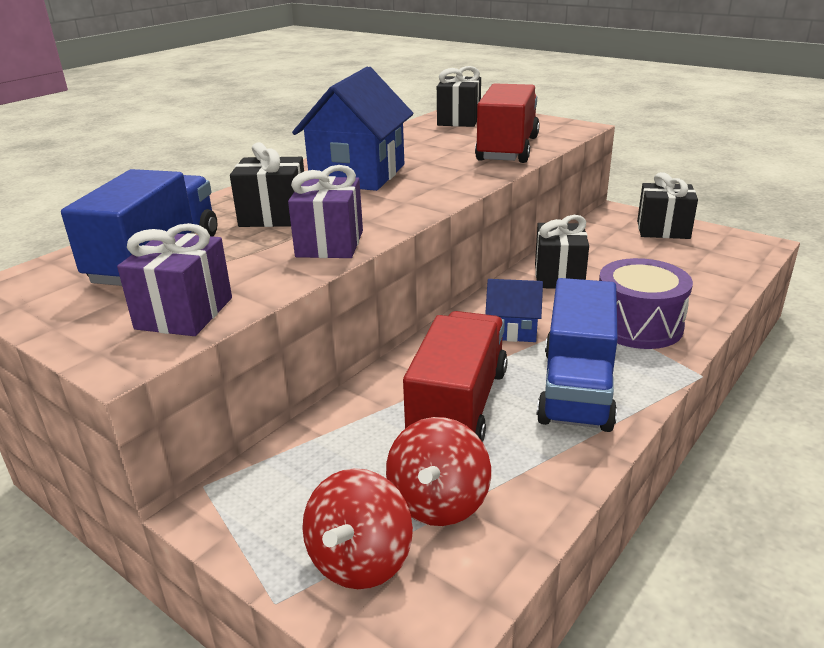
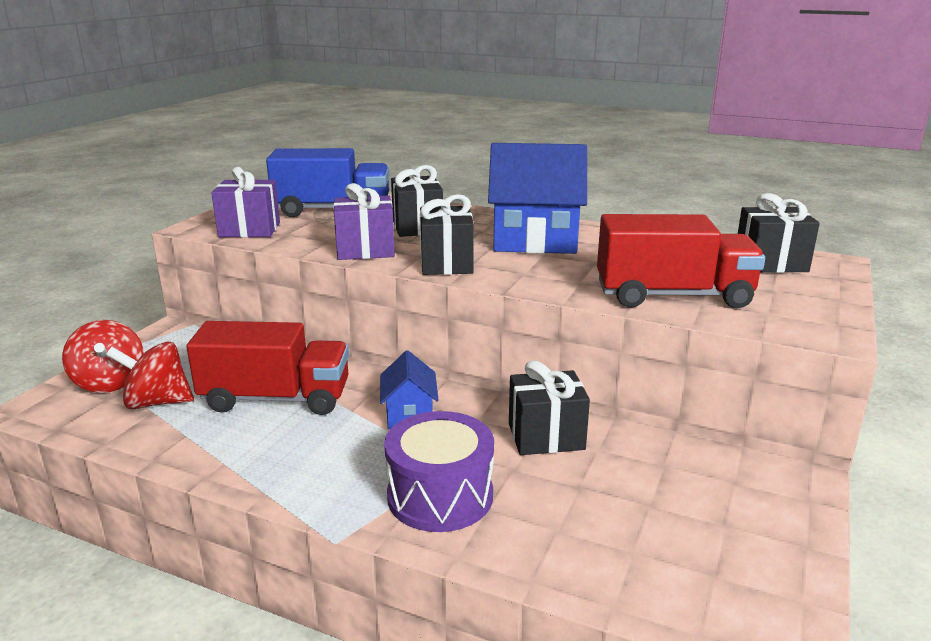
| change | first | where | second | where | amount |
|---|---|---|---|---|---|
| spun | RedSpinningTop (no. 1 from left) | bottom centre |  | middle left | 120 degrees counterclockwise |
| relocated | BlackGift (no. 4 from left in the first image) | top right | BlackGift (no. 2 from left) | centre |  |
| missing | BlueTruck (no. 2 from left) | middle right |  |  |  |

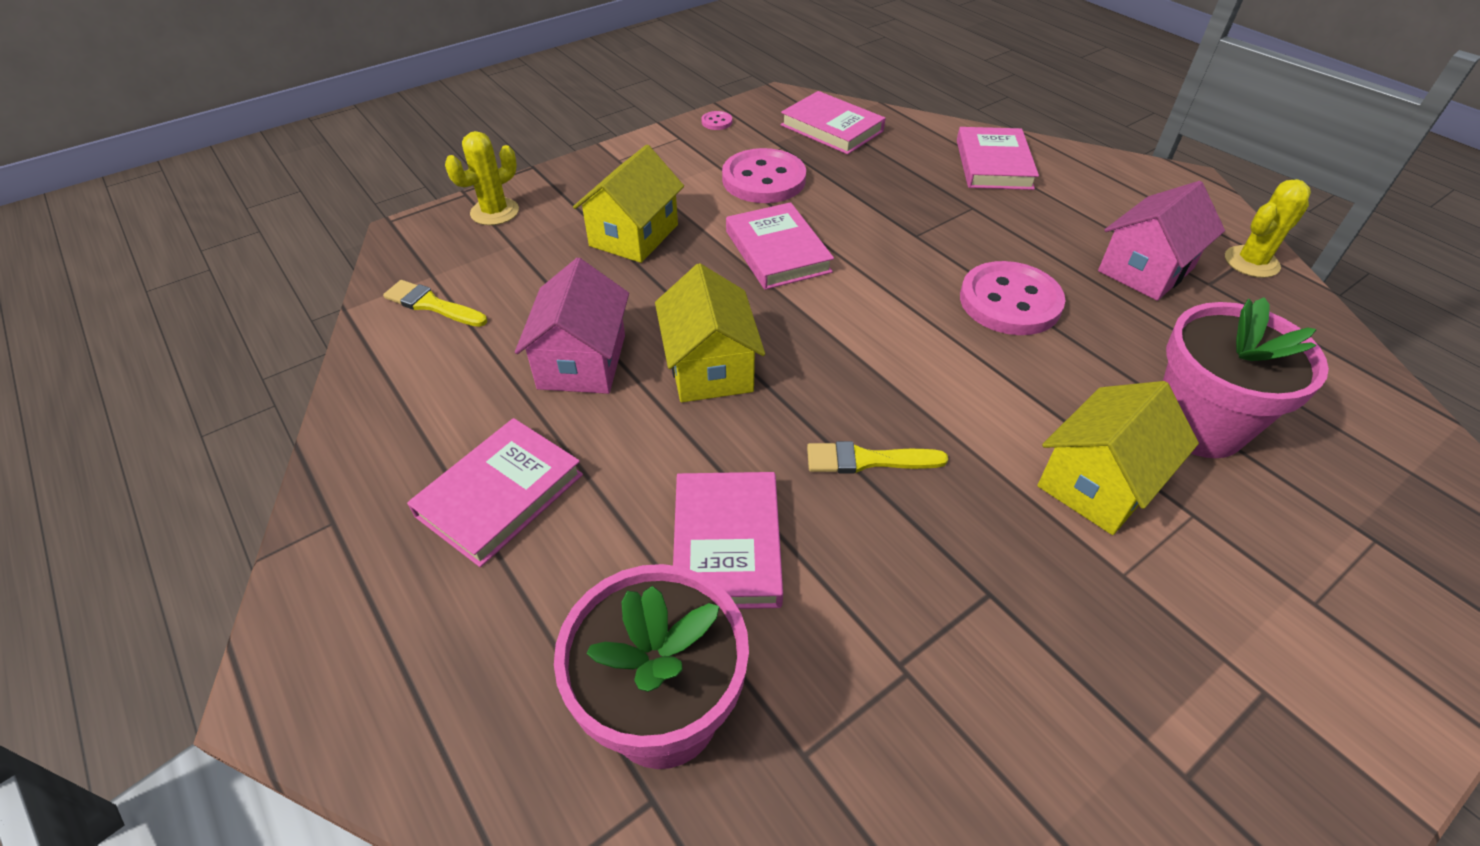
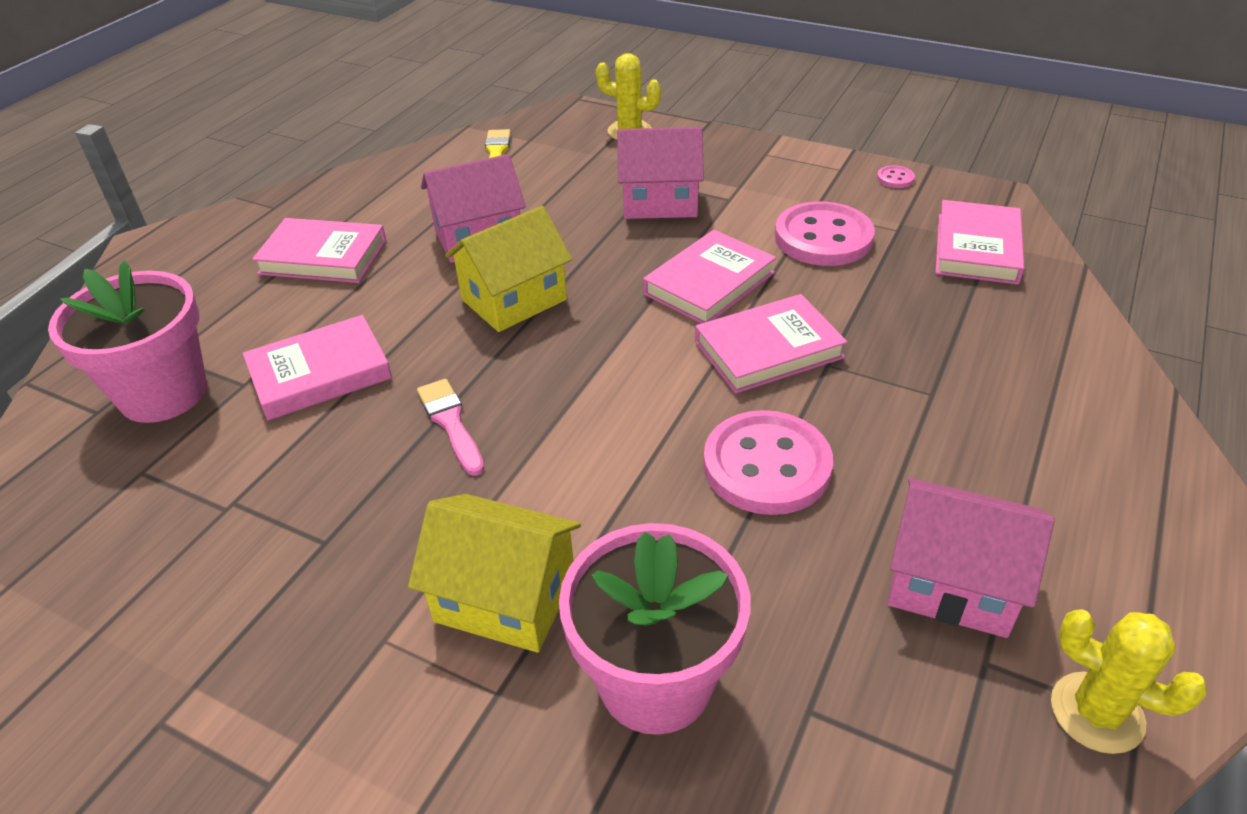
| change | first | where | second | where | amount |
|---|---|---|---|---|---|
| colour | YellowBrush (no. 2 from left) | centre | PinkBrush | centre |  |
| colour | YellowHouse (no. 1 from left) | top centre | PinkHouse (no. 2 from left) | top centre |  |
| relocated | PinkBook (no. 5 from left in the first image) | top right | PinkBook (no. 4 from left) | centre |  |

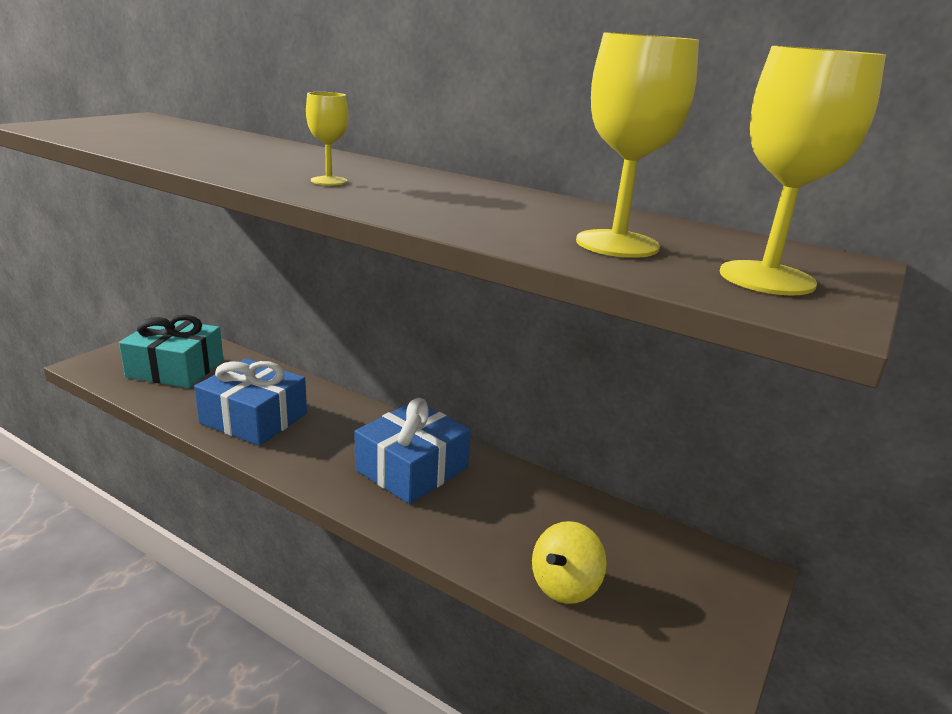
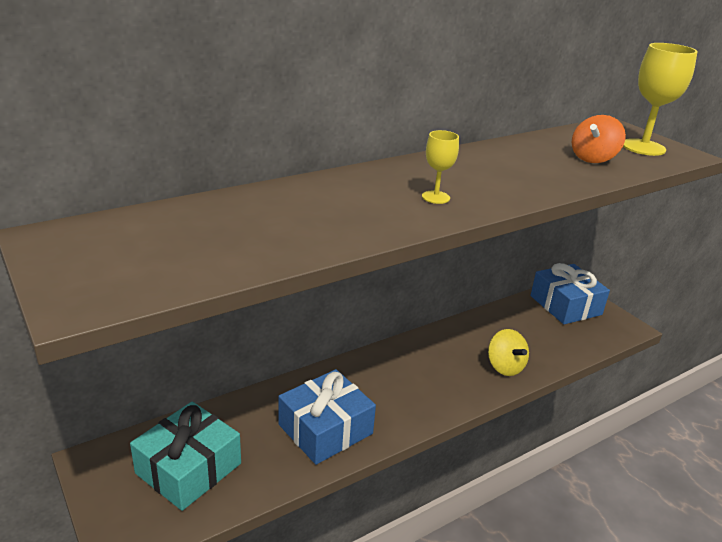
| change | first | where | second | where | amount |
|---|---|---|---|---|---|
| relocated | YellowSpinningTop | bottom centre |  | middle right |  |
| relocated | BlueGift (no. 2 from left) | centre |  | middle right |  |
| exchanged | YellowGoblet (no. 2 from left) | top right | OrangeSpinningTop | top right |  |

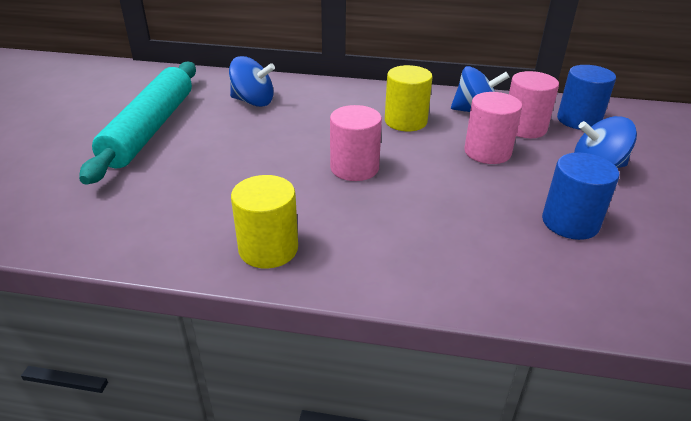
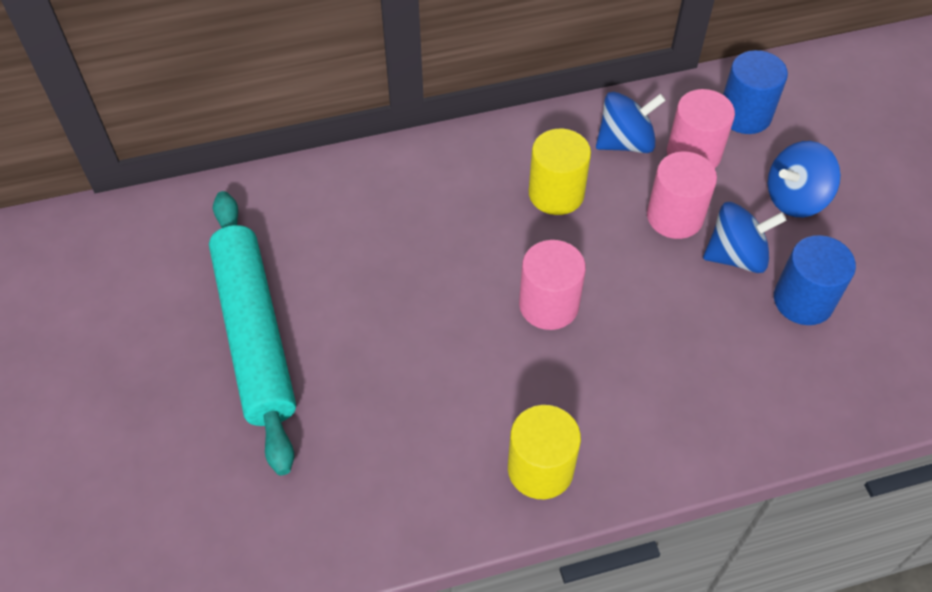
| change | first | where | second | where | amount |
|---|---|---|---|---|---|
| relocated | BlueSpinningTop (no. 1 from left in the first image) | top centre | BlueSpinningTop (no. 2 from left) | middle right |  |

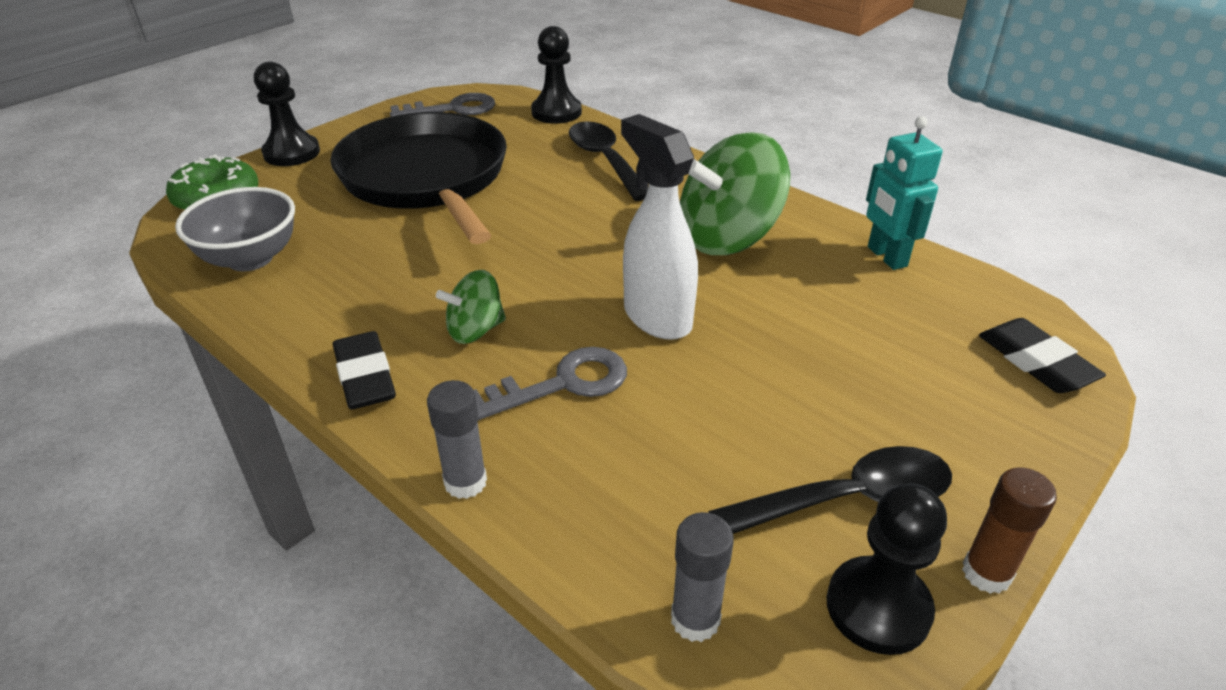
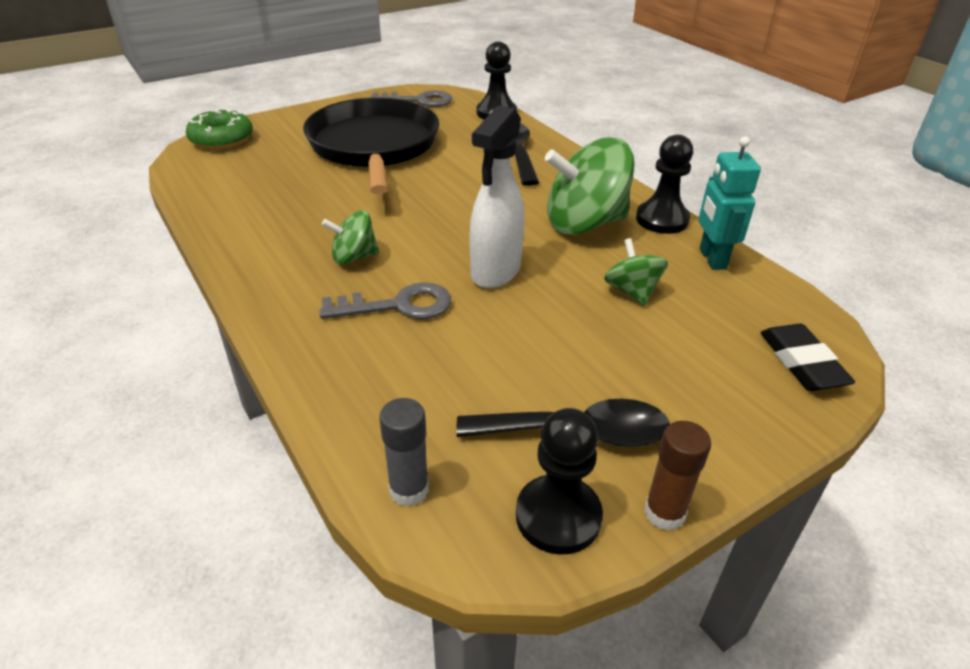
| change | first | where | second | where | amount |
|---|---|---|---|---|---|
| spun | WhiteSprayBottle | top centre |  | top centre | 135 degrees counterclockwise |
| appeared |  |  | GreenSpinningTop (no. 3 from left) | centre |  |
| relocated | BlackPawn (no. 1 from left in the first image) | top left | BlackPawn (no. 3 from left) | top right |  |
| missing | GreyBowl | top left |  |  |  |
| missing | BlackEraser (no. 1 from left) | middle left |  |  |  |
| missing | GreyGlueStick (no. 1 from left) | centre |  |  |  |

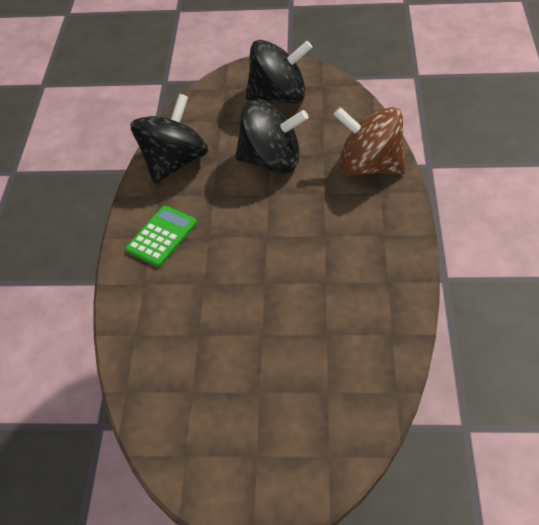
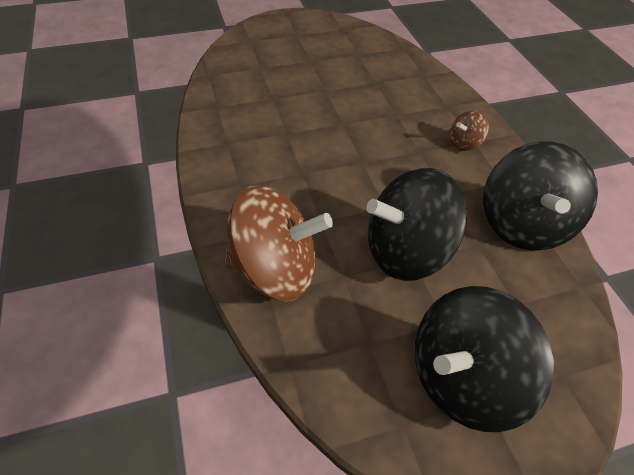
| change | first | where | second | where | amount |
|---|---|---|---|---|---|
| exchanged | GreenCalculator | middle left | BrownSpinningTop (no. 2 from left) | top right |  |

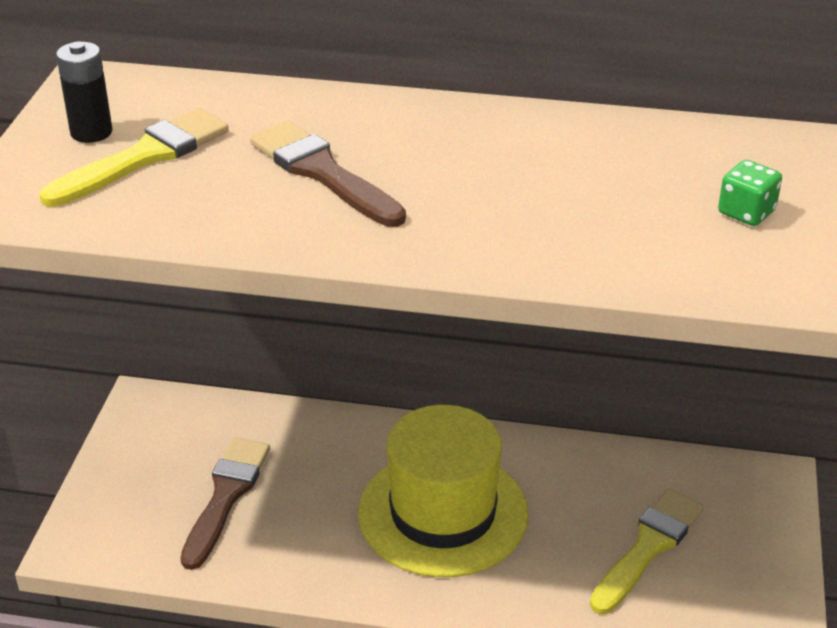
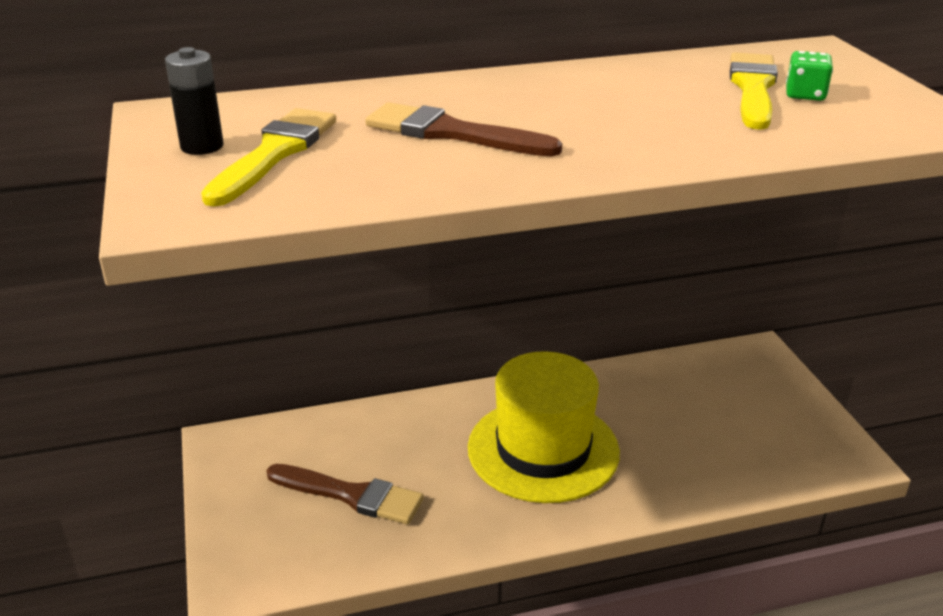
| change | first | where | second | where | amount |
|---|---|---|---|---|---|
| spun | BrownBrush (no. 1 from left) | bottom left |  | bottom centre | 120 degrees clockwise |
| relocated | YellowBrush (no. 2 from left) | bottom right |  | top right |  |

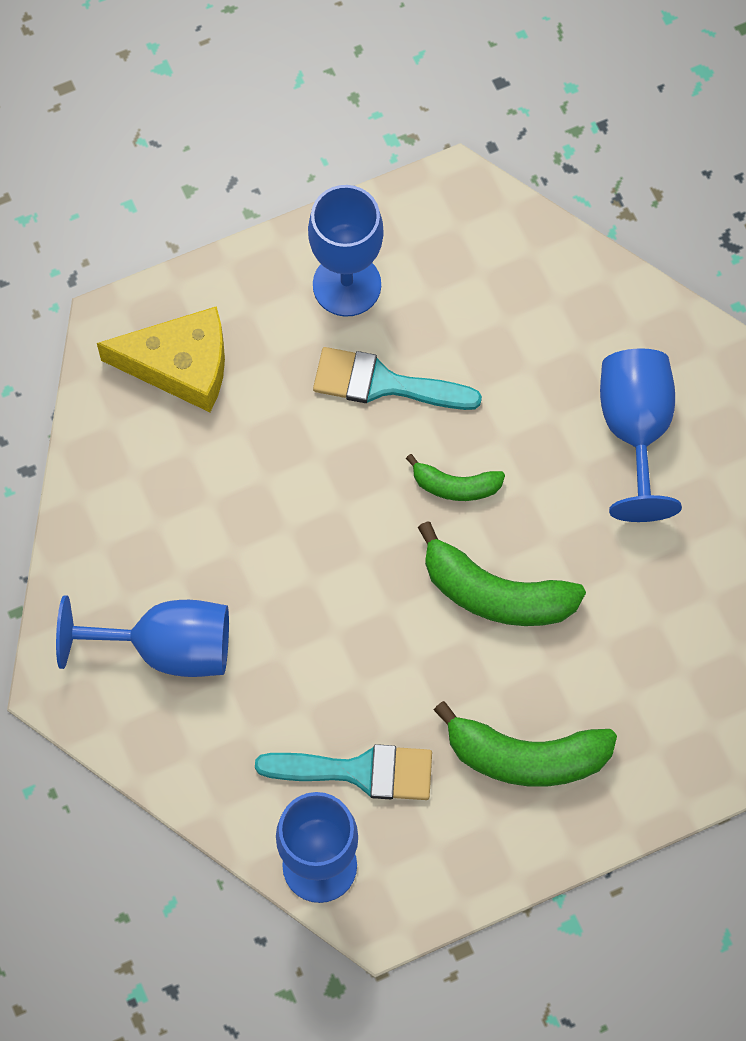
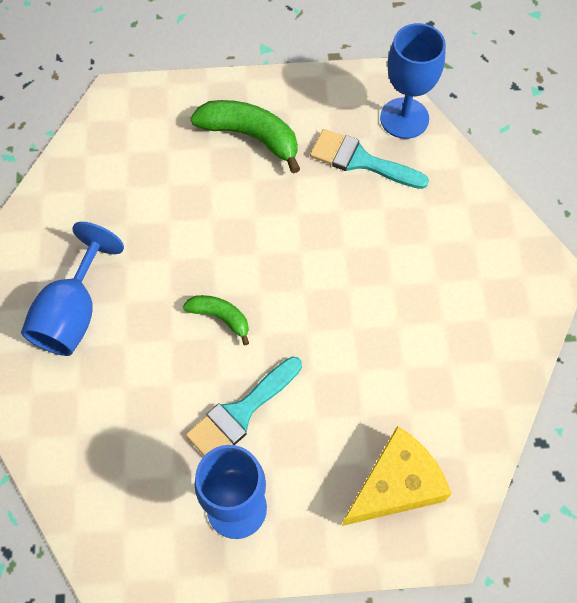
| change | first | where | second | where | amount |
|---|---|---|---|---|---|
| spun | TurquoiseBrush (no. 2 from left in the first image) | centre | TurquoiseBrush (no. 1 from left) | bottom centre | 105 degrees clockwise |
| spun | YellowCheese | middle left |  | bottom right | 120 degrees clockwise |
| missing | BlueGoblet (no. 1 from left) | middle left |  |  |  |
| missing | GreenBanana (no. 2 from left) | middle right |  |  |  |

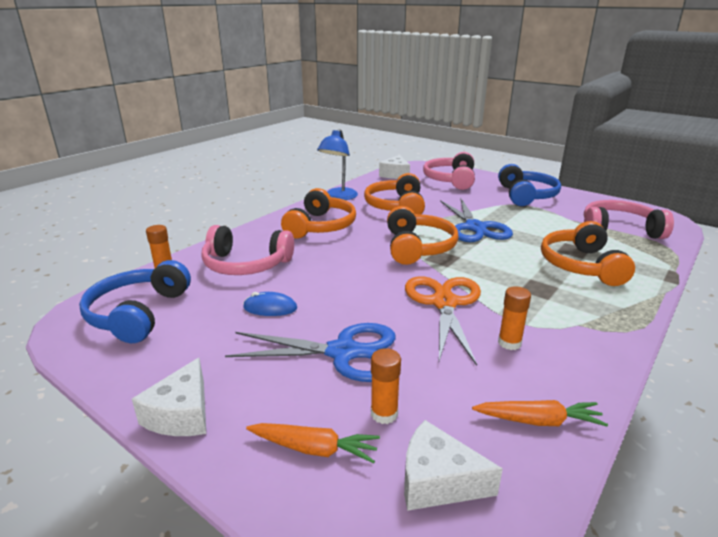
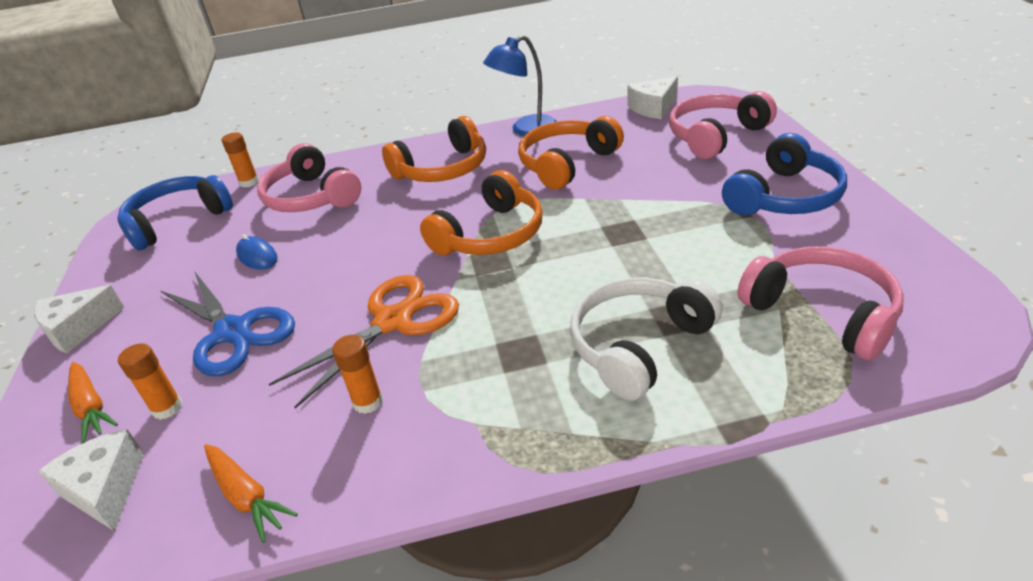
| change | first | where | second | where | amount |
|---|---|---|---|---|---|
| colour | OrangeHeadphones (no. 4 from left) | middle right | WhiteHeadphones | centre |  |
| missing | BlueScissors (no. 2 from left) | centre |  |  |  |

